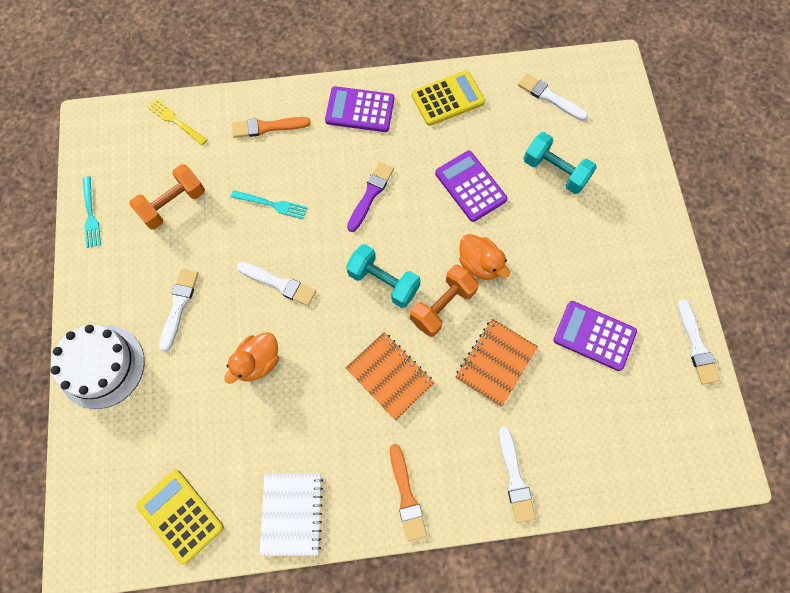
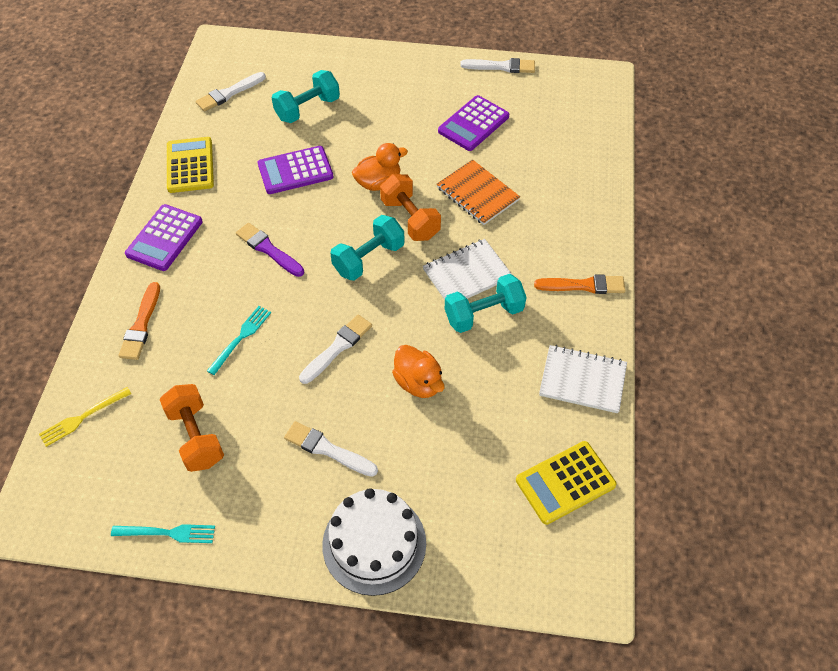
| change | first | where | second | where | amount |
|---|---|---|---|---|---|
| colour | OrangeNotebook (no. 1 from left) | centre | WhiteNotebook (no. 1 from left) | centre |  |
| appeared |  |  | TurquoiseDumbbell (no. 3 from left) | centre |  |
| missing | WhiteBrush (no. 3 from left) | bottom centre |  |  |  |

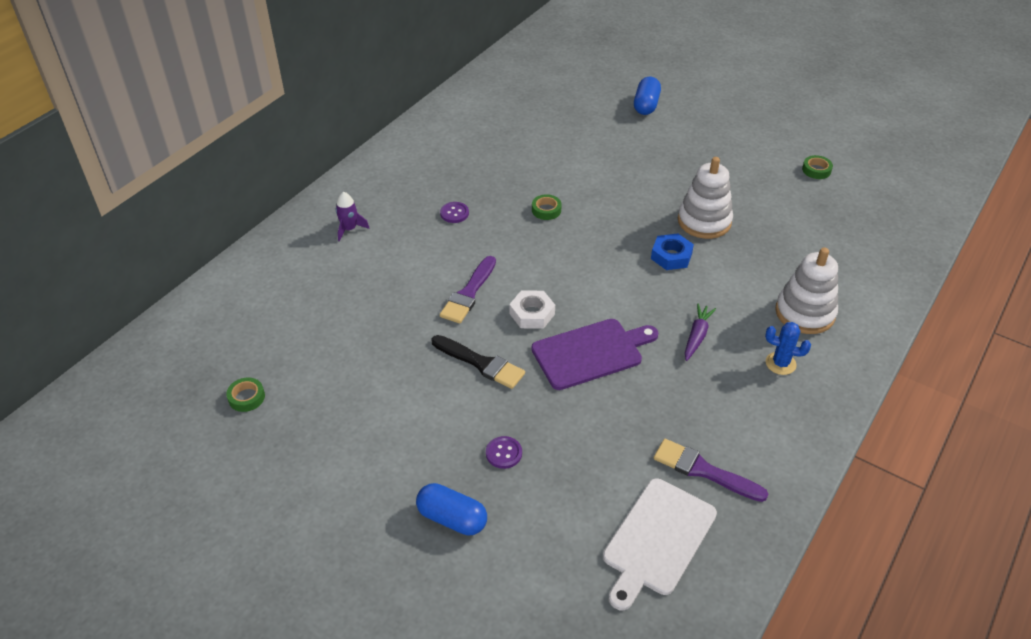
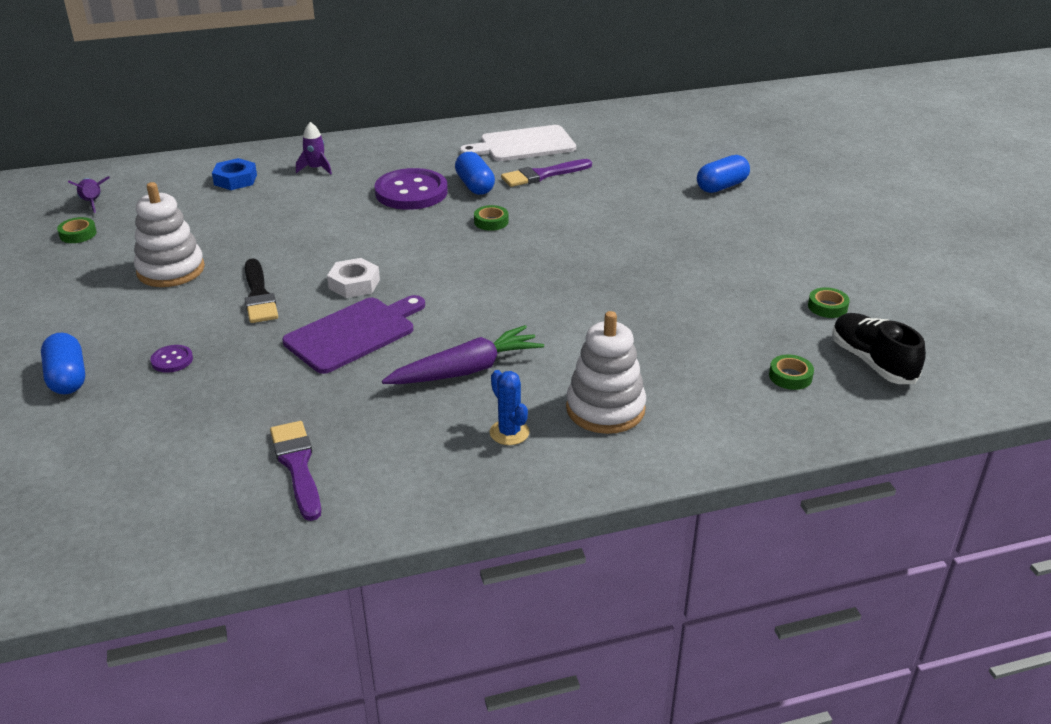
| change | first | where | second | where | amount |
|---|---|---|---|---|---|
| appeared |  |  | PurpleRocket (no. 1 from left) | top left |  |
| relocated | WhiteStackingToy (no. 1 from left) | top right |  | top left |  |
| relocated | BlueNut | centre |  | top left |  |
| spun | PurpleCuttingBoard | centre |  | centre | 60 degrees counterclockwise |
| size | PurpleButton (no. 1 from left in the first image) | top centre | PurpleButton (no. 2 from left) | top centre | x2.28 |
| size | PurpleCarrot | middle right |  | centre | x1.68 |
| appeared |  |  | BlueCapsule (no. 2 from left) | top centre |  |
| relocated | WhiteCuttingBoard | bottom centre |  | top centre |  |
| relocated | PurpleBrush (no. 1 from left in the first image) | centre | PurpleBrush (no. 2 from left) | top centre |  |
| appeared |  |  | GreenTape (no. 3 from left) | middle right |  |
| appeared |  |  | BlackShoe | middle right |  |

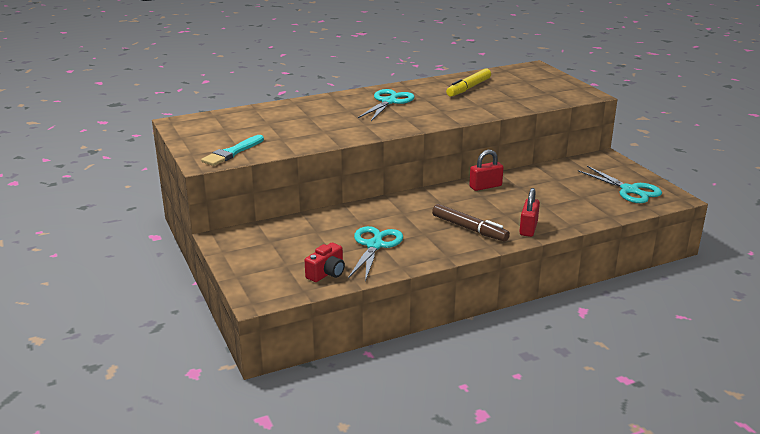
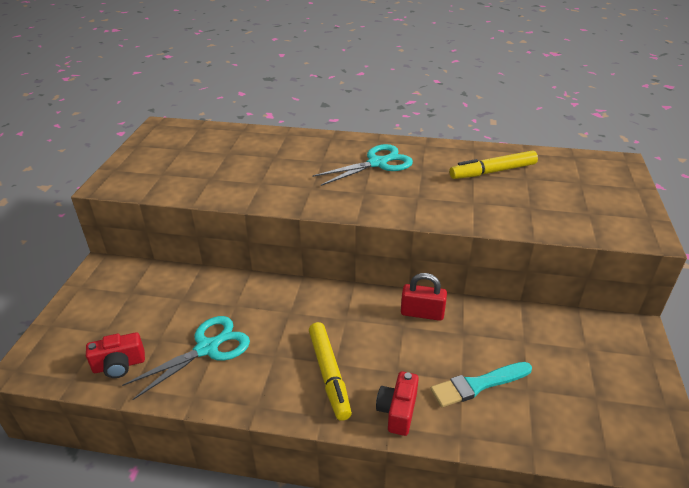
| change | first | where | second | where | amount |
|---|---|---|---|---|---|
| colour | BrownMarker | centre | YellowMarker (no. 1 from left) | bottom centre |  |
| exchanged | RedPadlock (no. 2 from left) | middle right | RedCamera (no. 2 from left) | bottom centre |  |
| relocated | TurquoiseBrush | middle left |  | bottom right |  |
| missing | TurquoiseScissors (no. 3 from left) | middle right |  |  |  |

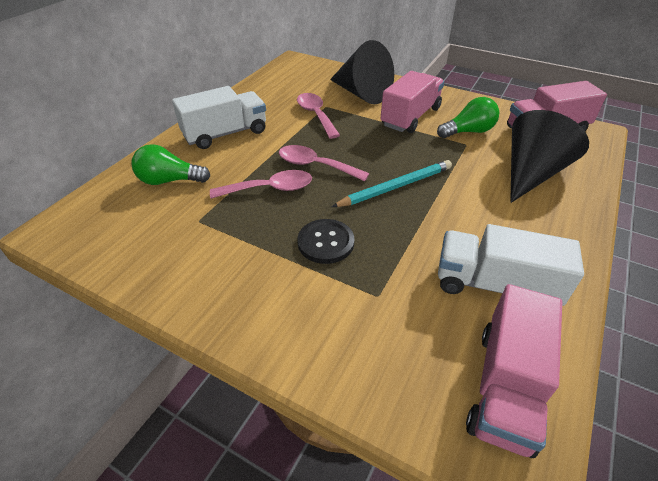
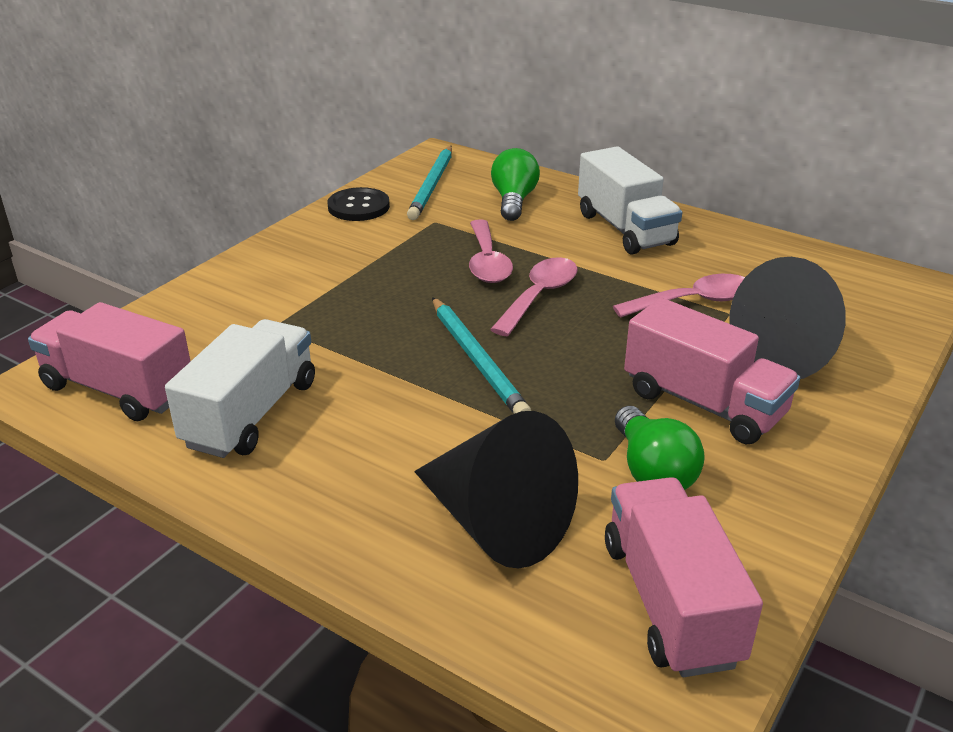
| change | first | where | second | where | amount |
|---|---|---|---|---|---|
| relocated | BlackButton | centre |  | top centre |  |
| appeared |  |  | TurquoisePencil (no. 1 from left) | top centre |  |

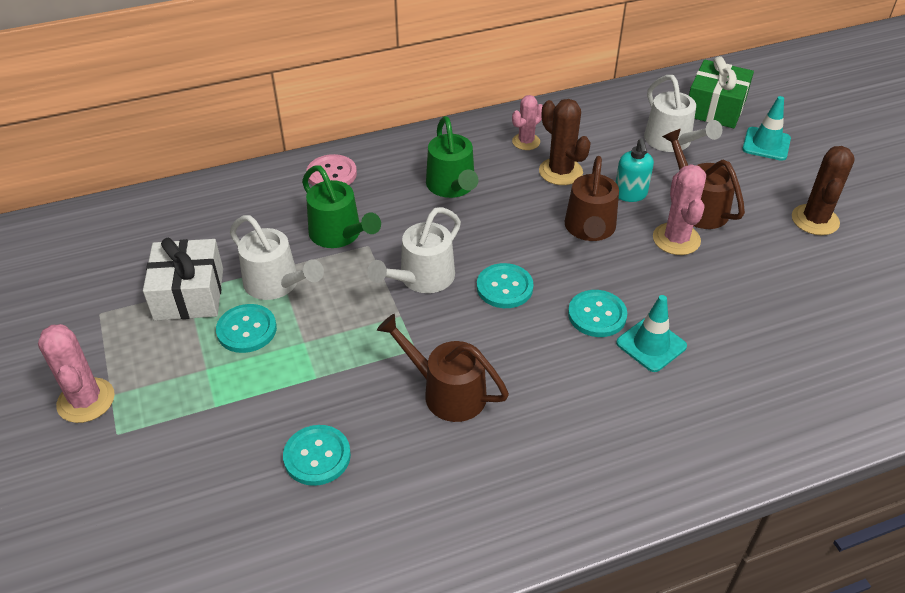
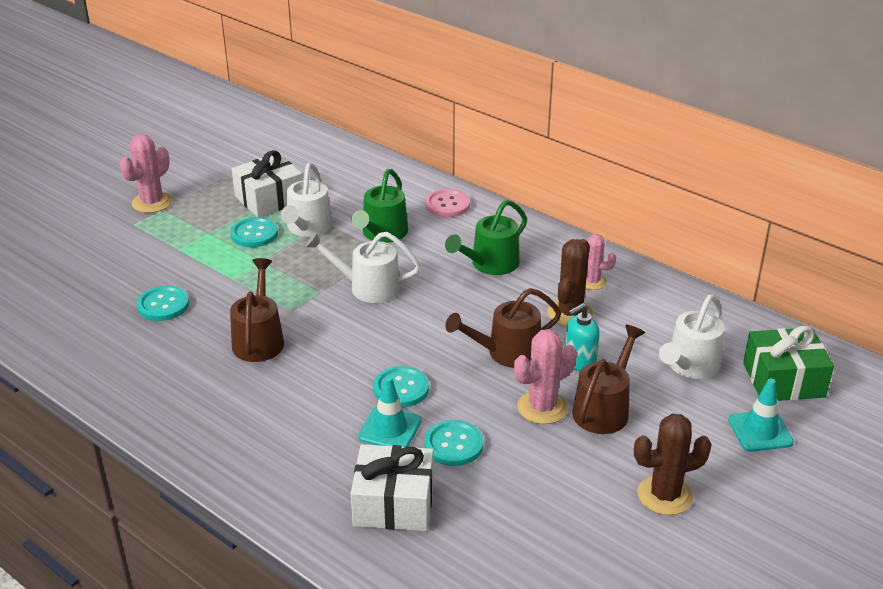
| change | first | where | second | where | amount |
|---|---|---|---|---|---|
| appeared |  |  | WhiteGift (no. 2 from left) | bottom centre |  |
| relocated | TurquoiseButton (no. 3 from left in the first image) | centre | TurquoiseButton (no. 4 from left) | bottom centre |  |

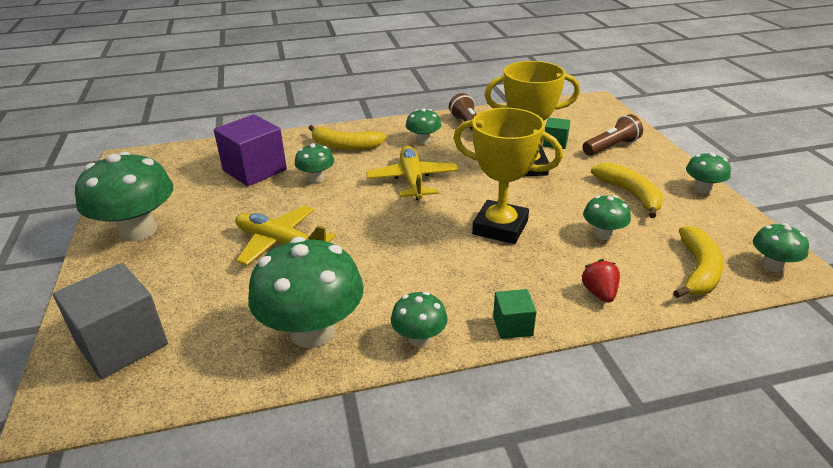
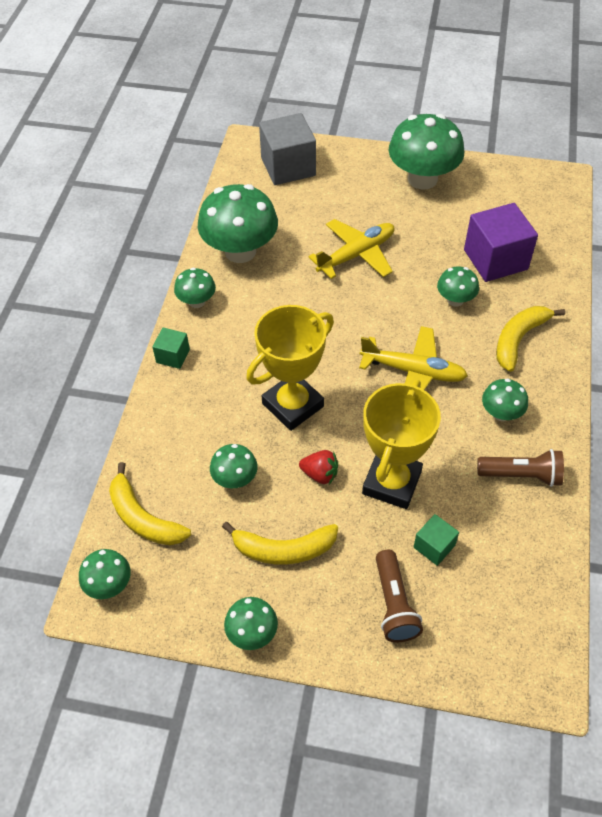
| change | first | where | second | where | amount |
|---|---|---|---|---|---|
| relocated | RedStrawberry | middle right |  | centre |  |

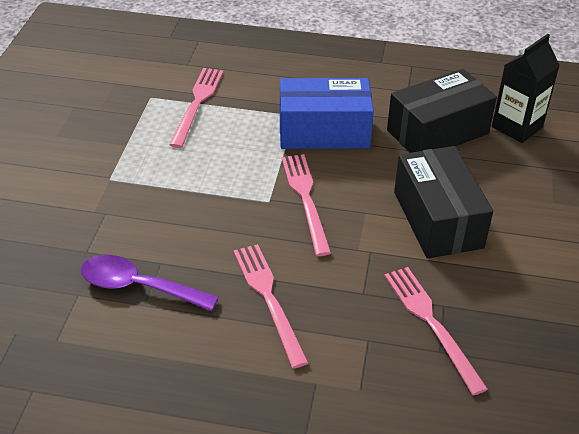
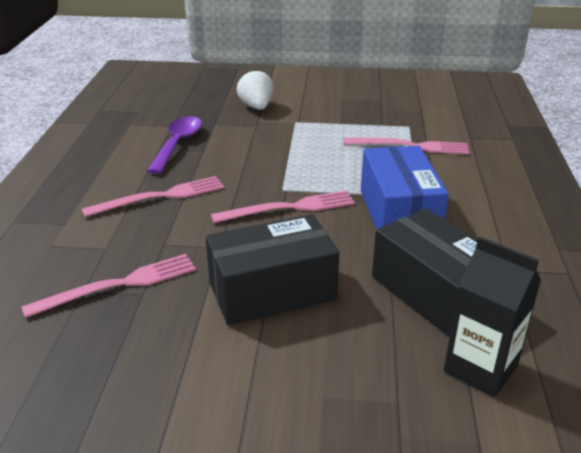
| change | first | where | second | where | amount |
|---|---|---|---|---|---|
| appeared |  |  | WhiteStrawberry | top centre |  |

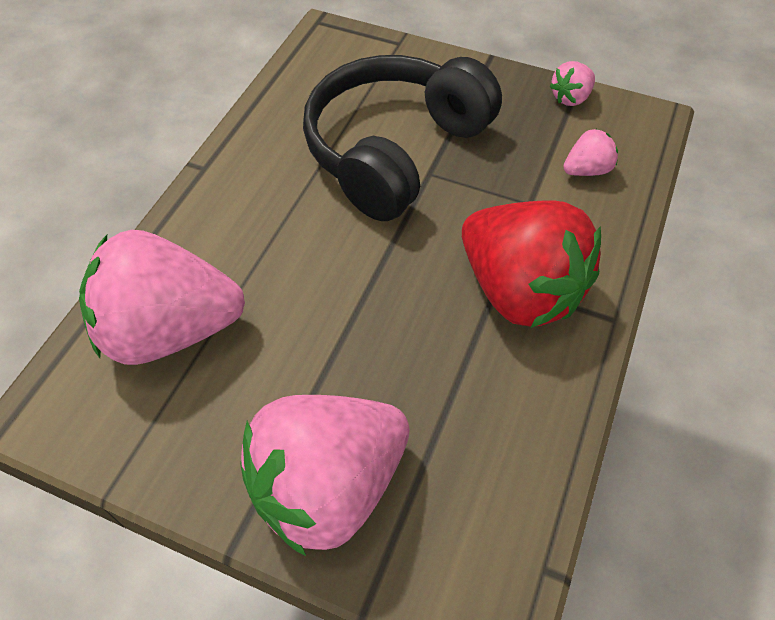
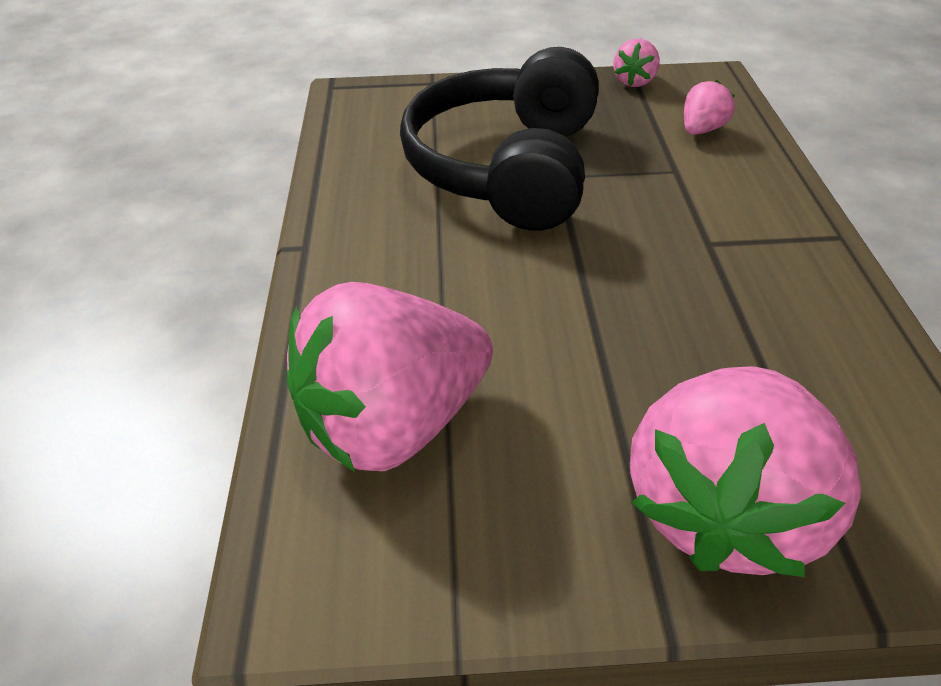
| change | first | where | second | where | amount |
|---|---|---|---|---|---|
| missing | RedStrawberry | middle right |  |  |  |

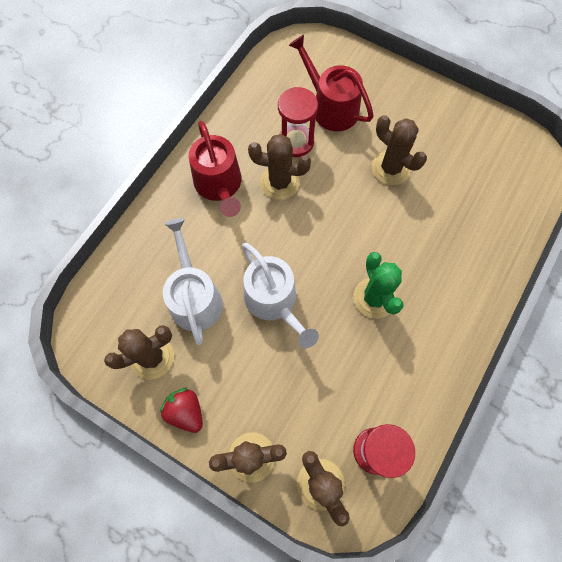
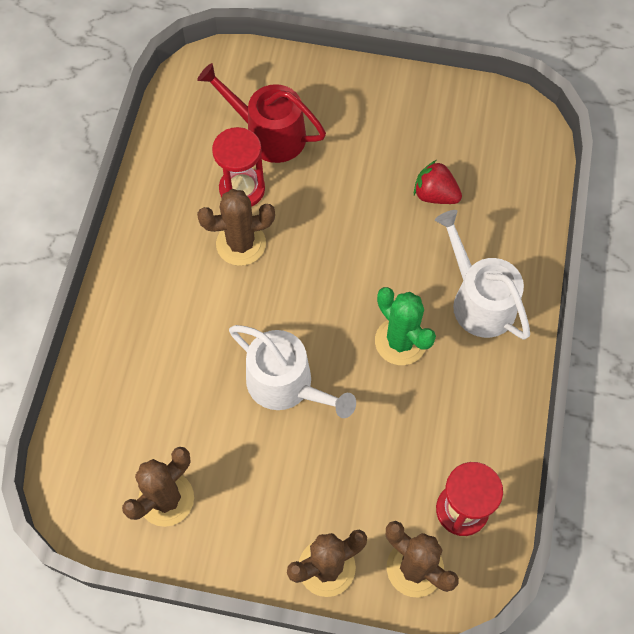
| change | first | where | second | where | amount |
|---|---|---|---|---|---|
| relocated | RedStrawberry | bottom left |  | top right |  |
| relocated | WhiteWateringCan (no. 1 from left in the first image) | centre | WhiteWateringCan (no. 2 from left) | middle right |  |
| missing | RedWateringCan (no. 1 from left) | top centre |  |  |  |
| missing | BrownCactus (no. 5 from left) | top right |  |  |  |

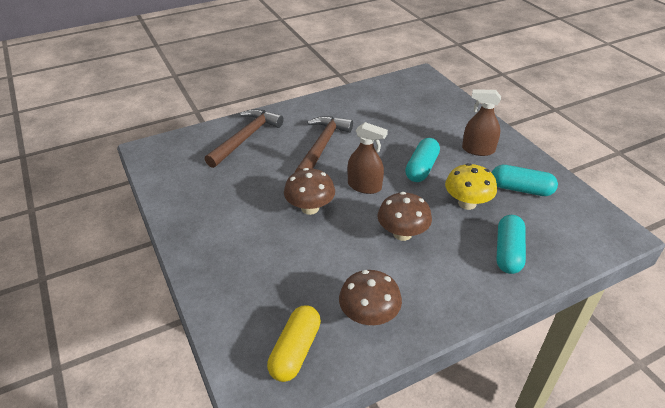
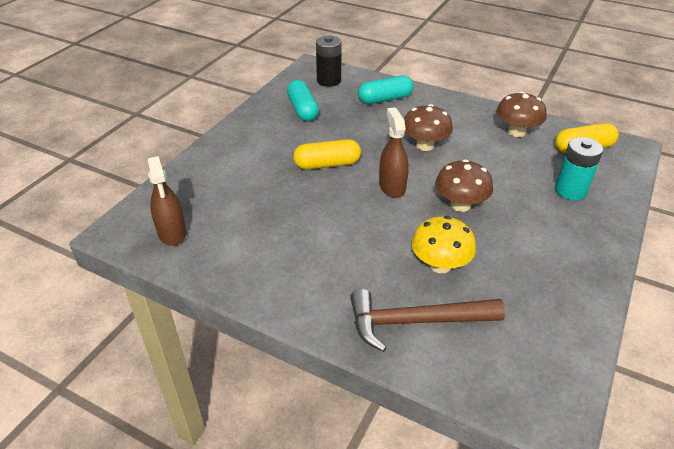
| change | first | where | second | where | amount |
|---|---|---|---|---|---|
| relocated | BrownSprayBottle (no. 2 from left in the first image) | top right | BrownSprayBottle (no. 1 from left) | middle left |  |
| colour | TurquoiseCapsule (no. 1 from left) | centre | YellowCapsule (no. 1 from left) | centre |  |
| appeared |  |  | BlackBattery | top centre |  |
| relocated | YellowMushroom | middle right |  | centre |  |
| appeared |  |  | TurquoiseBattery | middle right |  |
| missing | BrownHammer (no. 2 from left) | centre |  |  |  |

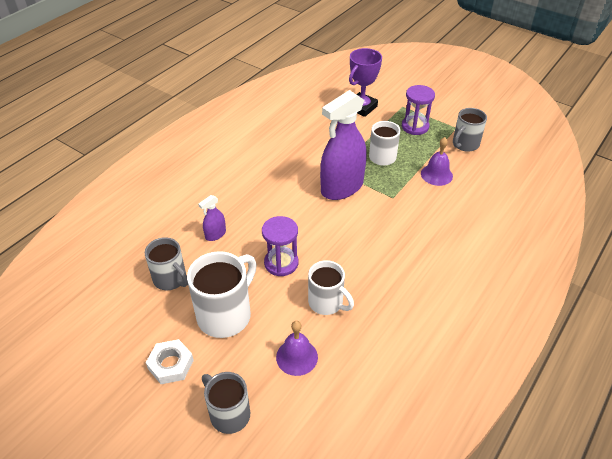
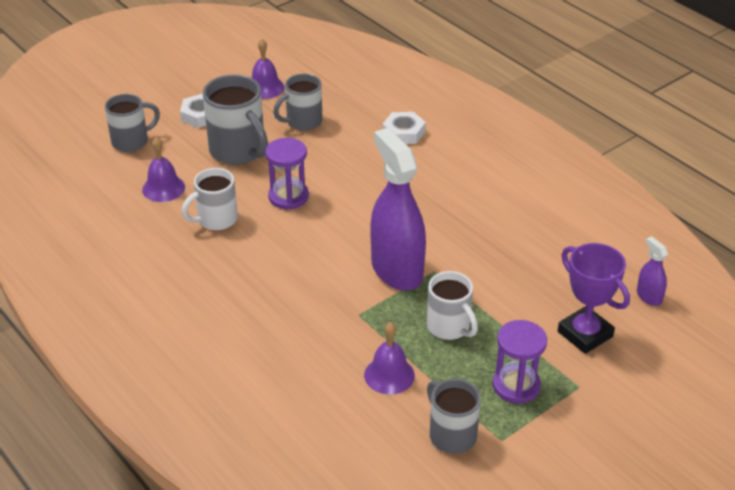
| change | first | where | second | where | amount |
|---|---|---|---|---|---|
| colour | WhiteMug (no. 1 from left) | centre | GreyMug (no. 2 from left) | top left |  |
| appeared |  |  | PurpleBell (no. 2 from left) | top centre |  |
| appeared |  |  | WhiteNut (no. 2 from left) | top centre |  |
| relocated | PurpleSprayBottle (no. 1 from left in the first image) | centre | PurpleSprayBottle (no. 2 from left) | middle right |  |

